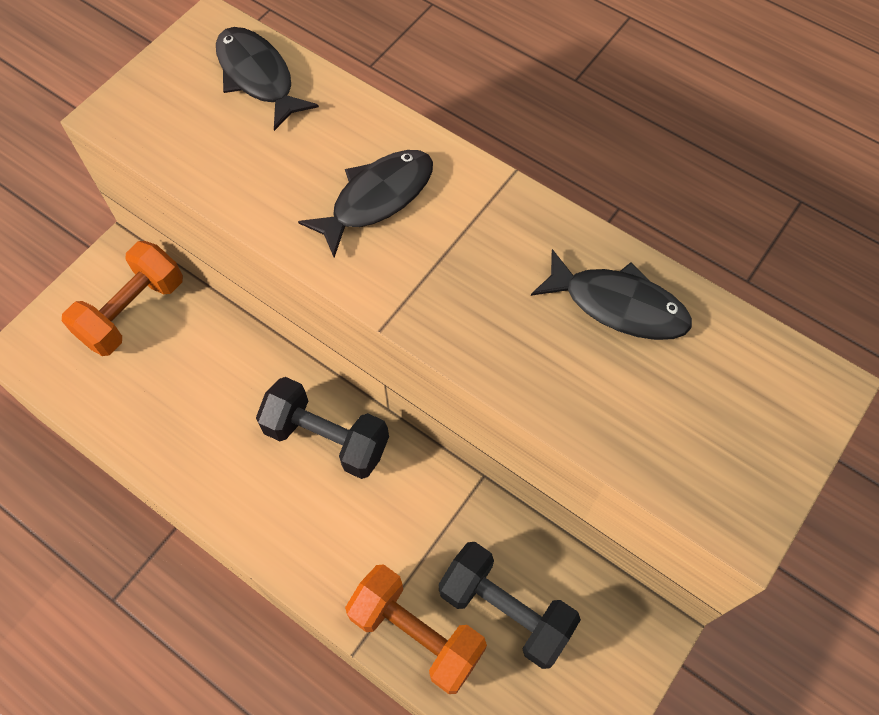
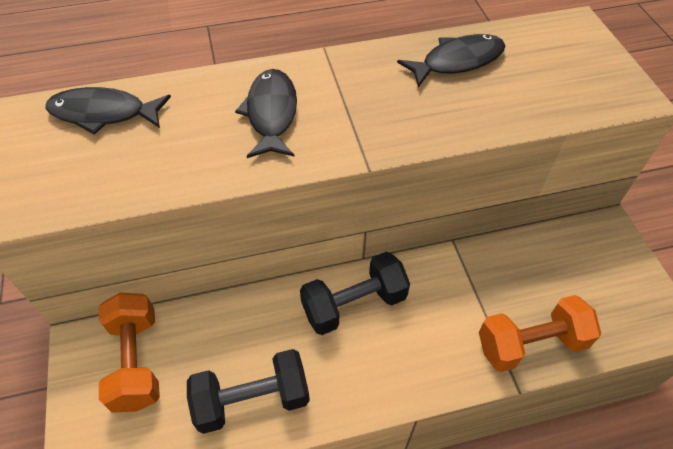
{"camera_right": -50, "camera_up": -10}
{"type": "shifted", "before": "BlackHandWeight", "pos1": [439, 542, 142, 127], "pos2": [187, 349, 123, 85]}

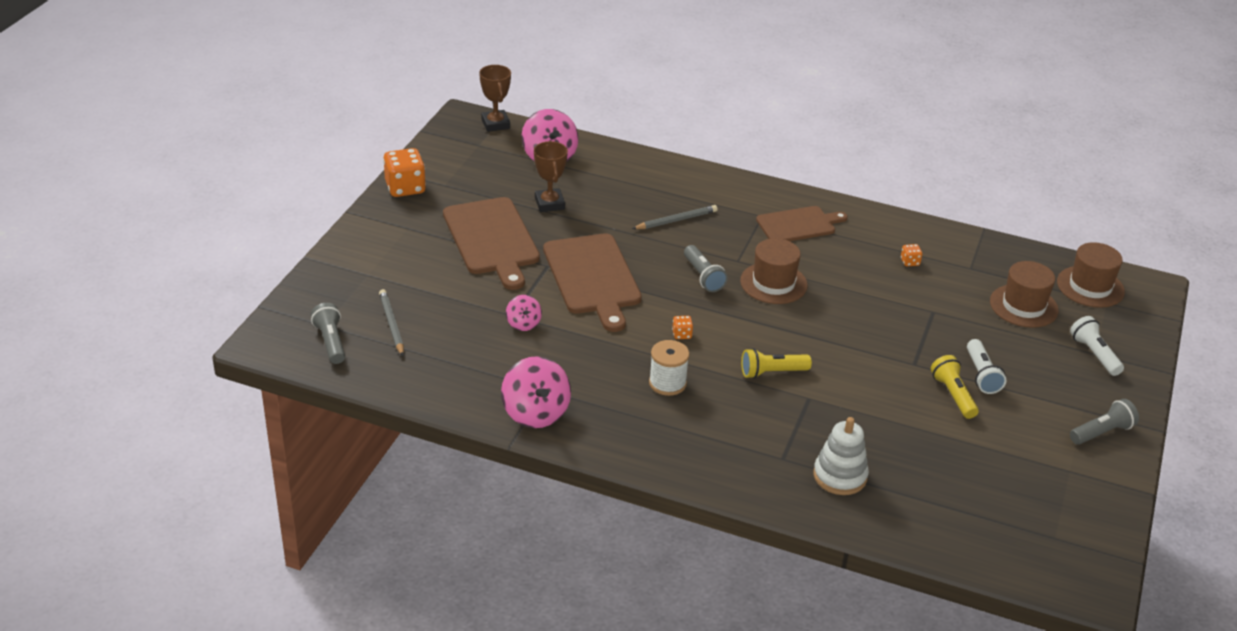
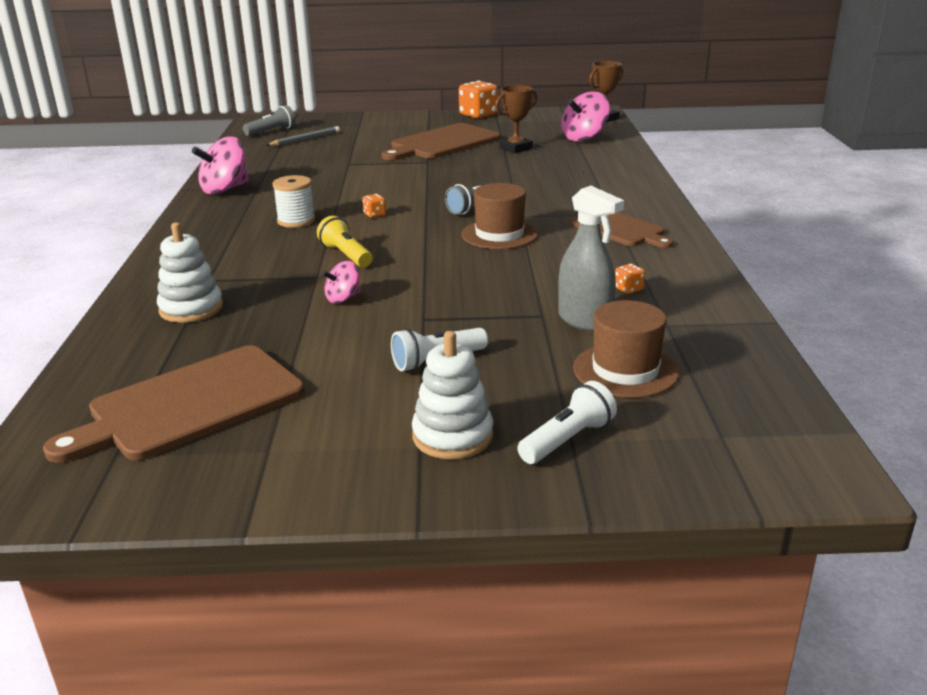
{"camera_right": 70, "camera_up": -10}
{"type": "gone", "before": "AshGreyPencil", "pos1": [632, 205, 86, 24]}
{"type": "shifted", "before": "RussetCuttingBoard", "pos1": [543, 233, 99, 99], "pos2": [43, 345, 262, 118]}
{"type": "gone", "before": "RussetHat", "pos1": [1057, 242, 68, 66]}
{"type": "shifted", "before": "RosyToyTop", "pos1": [506, 295, 36, 36], "pos2": [322, 261, 38, 42]}
{"type": "gone", "before": "YellowFlashlight", "pos1": [931, 355, 48, 64]}
{"type": "gone", "before": "AshGreyFlashlight", "pos1": [1070, 399, 69, 46]}
{"type": "new", "after": "AshGreySprayBottle", "pos2": [558, 186, 66, 145]}
{"type": "new", "after": "WhiteStackingRings", "pos2": [412, 331, 81, 128]}

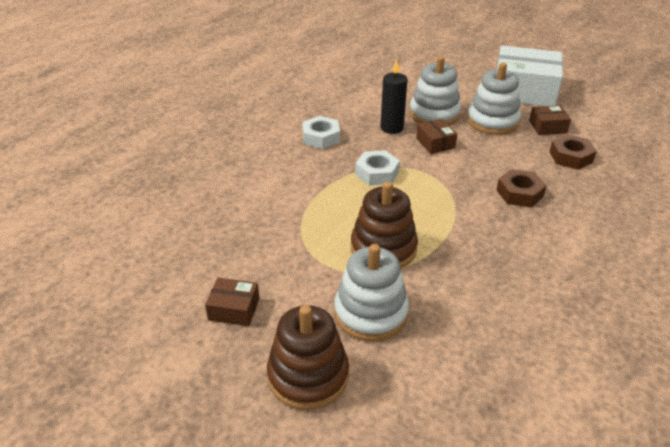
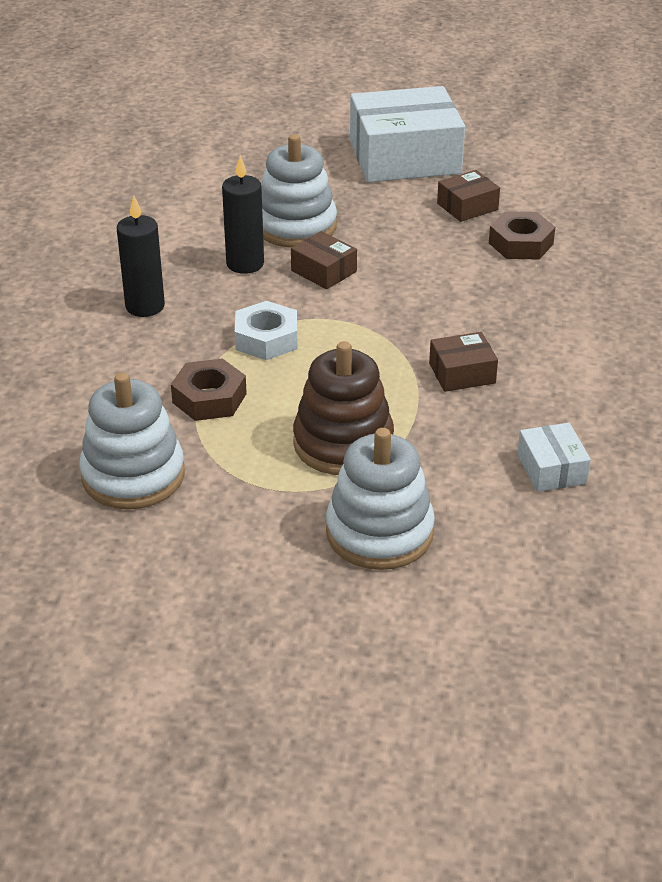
{"camera_right": -25, "camera_up": 0}
{"type": "shifted", "before": "WhiteStackingRings", "pos1": [467, 63, 54, 72], "pos2": [79, 372, 106, 138]}
{"type": "swapped", "before": "WhiteNut", "after": "BlackWaxCandle", "pos1": [302, 116, 38, 33], "pos2": [117, 196, 48, 121]}
{"type": "shifted", "before": "RussetNut", "pos1": [496, 169, 51, 38], "pos2": [171, 358, 76, 63]}
{"type": "shifted", "before": "RussetParcel", "pos1": [205, 278, 54, 48], "pos2": [429, 332, 69, 60]}
{"type": "gone", "before": "RussetStackingRings", "pos1": [267, 305, 82, 105]}
{"type": "new", "after": "WhiteParcel", "pos2": [517, 423, 74, 69]}

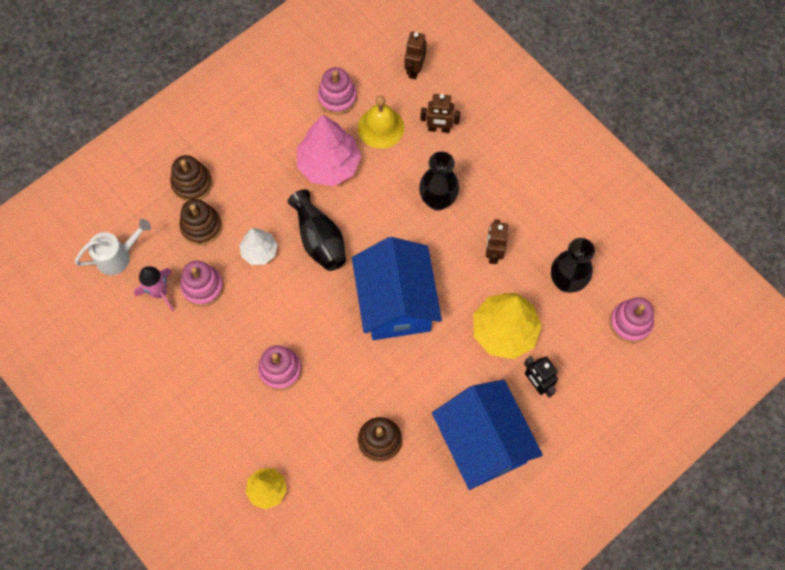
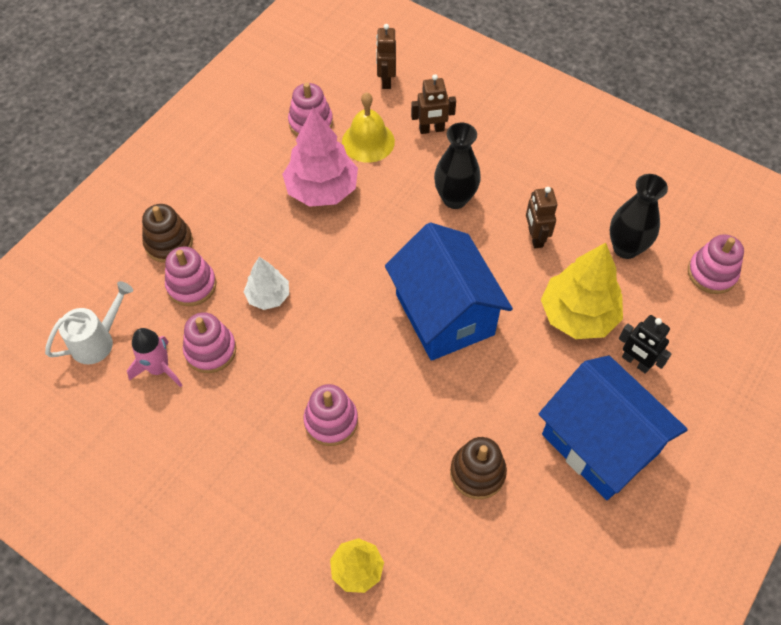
{"camera_right": -15, "camera_up": -10}
{"type": "gone", "before": "BlackVase", "pos1": [288, 189, 58, 82]}
{"type": "repainted", "before": "RussetStackingRings", "after": "RosyStackingRings", "pos1": [179, 199, 43, 46], "pos2": [165, 247, 51, 59]}

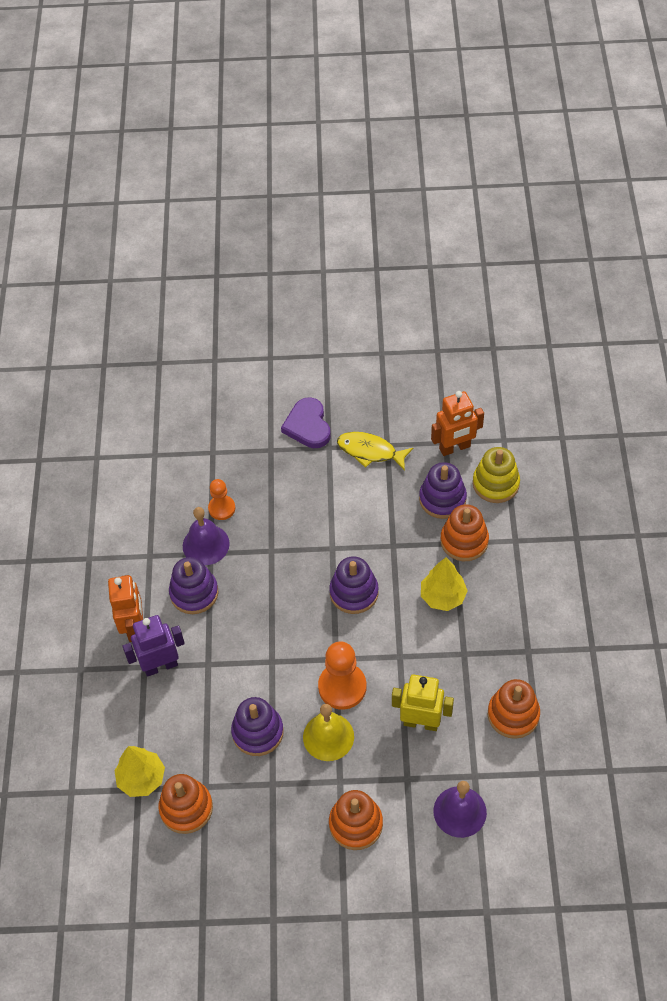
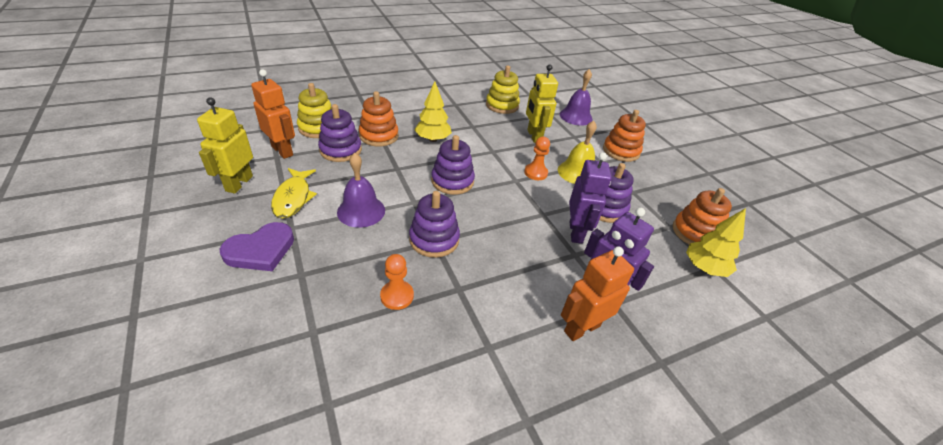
{"camera_right": -120, "camera_up": -15}
{"type": "shifted", "before": "PurpleHandBell", "pos1": [183, 507, 47, 58], "pos2": [337, 153, 48, 75]}
{"type": "shifted", "before": "PurpleStackingRings", "pos1": [169, 557, 49, 57], "pos2": [409, 191, 51, 67]}
{"type": "scaled", "before": "OrangeGamePawn", "pos1": [318, 641, 48, 69], "pos2": [524, 137, 26, 43], "scale": 0.61}
{"type": "repainted", "before": "OrangeStackingRings", "after": "YellowStackingRings", "pos1": [488, 679, 52, 60], "pos2": [486, 65, 34, 49]}
{"type": "new", "after": "YellowToyRobot", "pos2": [197, 97, 56, 97]}
{"type": "new", "after": "PurpleToyRobot", "pos2": [569, 152, 43, 92]}

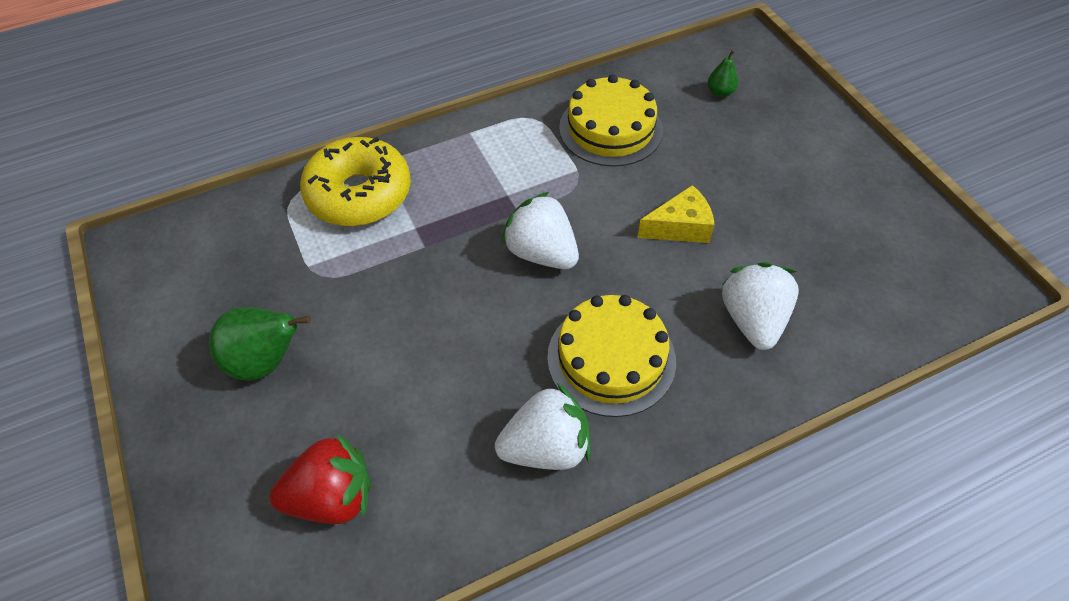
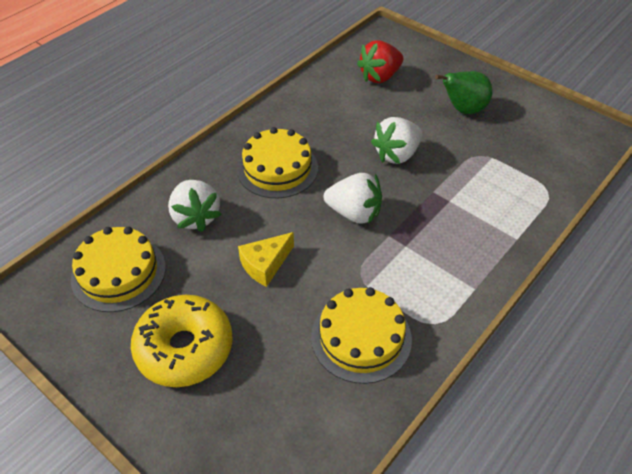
{"camera_right": 155, "camera_up": -5}
{"type": "gone", "before": "EmeraldPearFruit", "pos1": [708, 50, 31, 47]}
{"type": "shifted", "before": "YellowGlazedDonut", "pos1": [300, 137, 111, 89], "pos2": [131, 295, 102, 92]}
{"type": "shifted", "before": "WhiteStrawberry", "pos1": [495, 383, 95, 87], "pos2": [371, 117, 52, 47]}
{"type": "new", "after": "YellowCake", "pos2": [71, 227, 95, 85]}

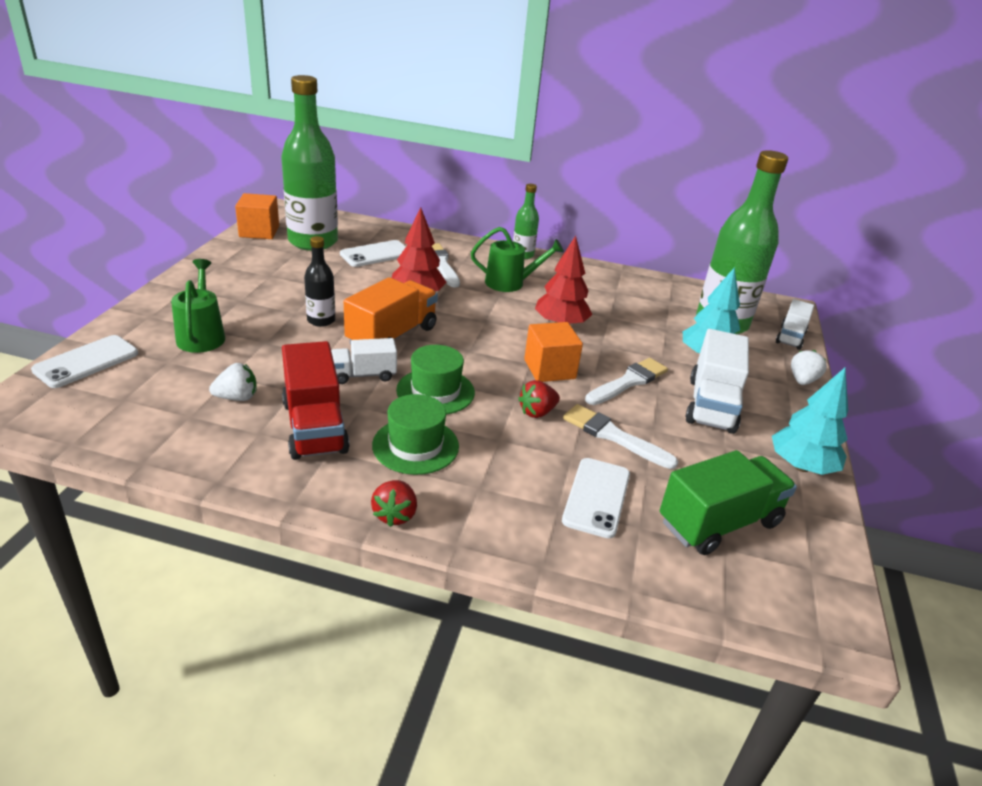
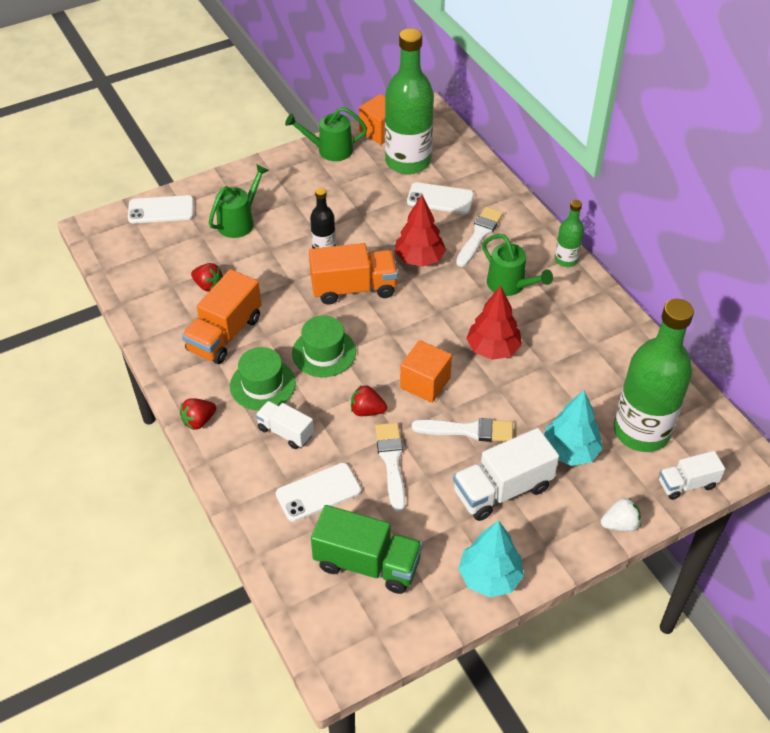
{"camera_right": 50, "camera_up": 15}
{"type": "shifted", "before": "WhiteToyTruck", "pos1": [331, 338, 66, 46], "pos2": [256, 401, 58, 48]}
{"type": "repainted", "before": "RedToyTruck", "after": "OrangeToyTruck", "pos1": [282, 341, 67, 119], "pos2": [182, 269, 80, 95]}
{"type": "repainted", "before": "WhiteStrawberry", "after": "RedStrawberry", "pos1": [209, 363, 48, 38], "pos2": [191, 263, 32, 29]}
{"type": "new", "after": "EmeraldWateringCan", "pos2": [285, 107, 82, 54]}

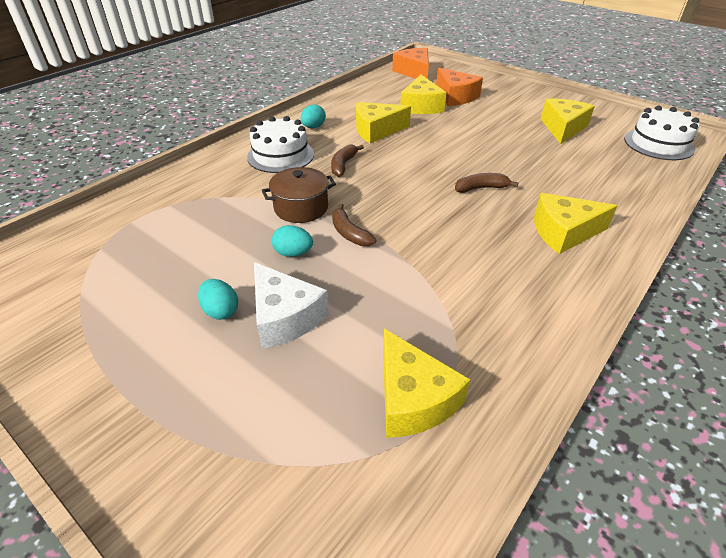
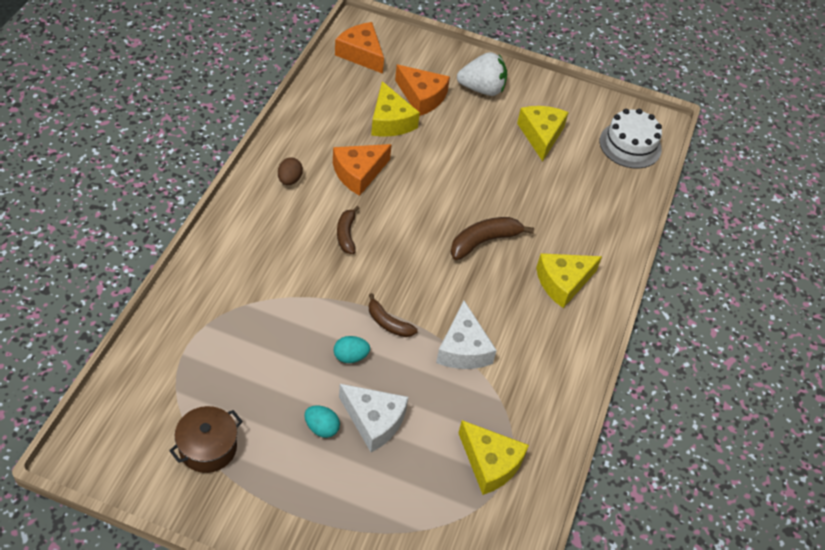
{"camera_right": -25, "camera_up": 10}
{"type": "repainted", "before": "YellowPieceOfCheese", "after": "OrangePieceOfCheese", "pos1": [356, 102, 55, 41], "pos2": [333, 144, 59, 52]}
{"type": "repainted", "before": "TealToyEgg", "after": "RussetToyEgg", "pos1": [301, 105, 25, 23], "pos2": [278, 157, 25, 28]}
{"type": "gone", "before": "WhiteCake", "pos1": [247, 116, 67, 57]}
{"type": "shifted", "before": "RussetStockpot", "pos1": [262, 167, 74, 56], "pos2": [169, 406, 74, 67]}
{"type": "scaled", "before": "RussetBananaFruit", "pos1": [455, 173, 63, 20], "pos2": [450, 217, 84, 43], "scale": 1.54}
{"type": "new", "after": "WhiteStrawberry", "pos2": [457, 52, 50, 44]}
{"type": "new", "after": "WhitePieceOfCheese", "pos2": [436, 301, 61, 68]}

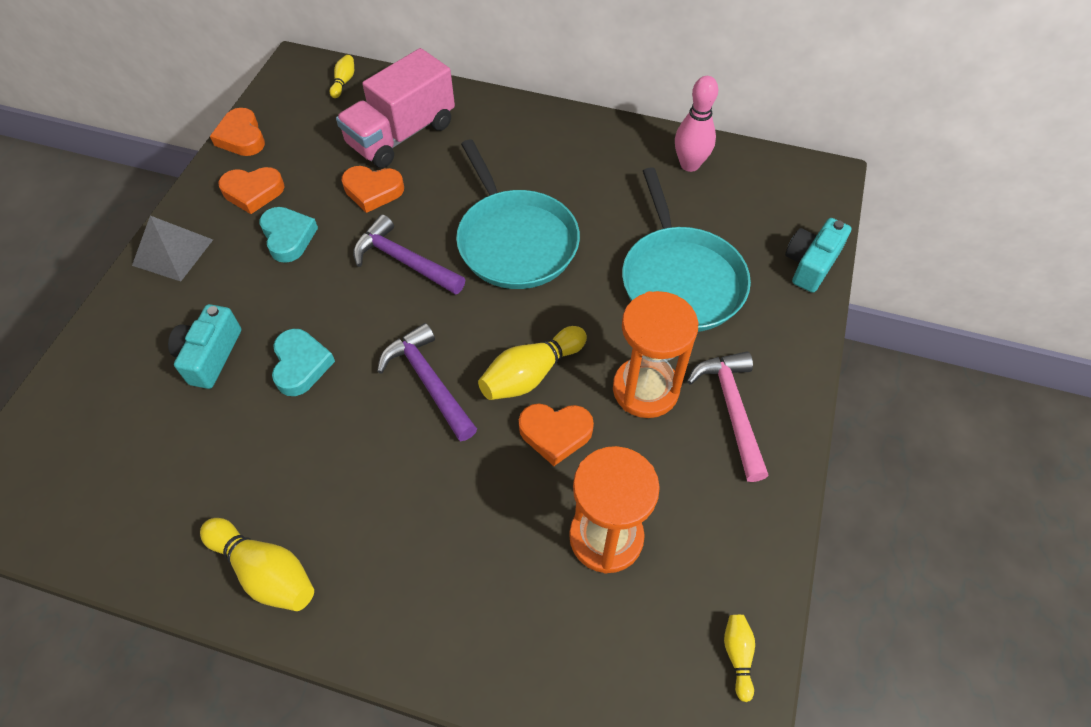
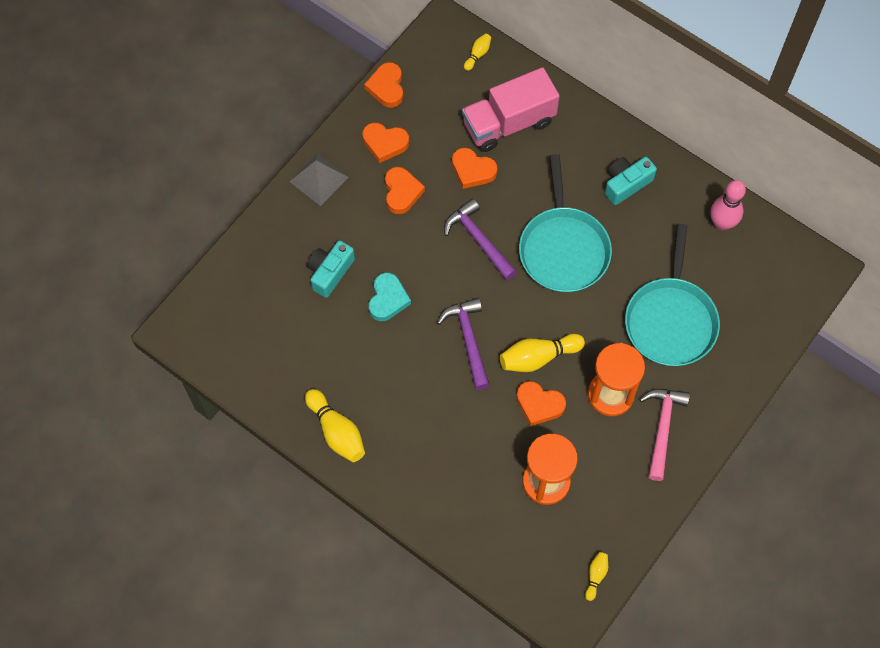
{"camera_right": 20, "camera_up": 10}
{"type": "repainted", "before": "TealHeart", "after": "OrangeHeart", "pos1": [260, 207, 58, 56], "pos2": [385, 167, 40, 47]}
{"type": "shifted", "before": "TealCompactCamera", "pos1": [785, 218, 66, 75], "pos2": [605, 157, 52, 48]}

